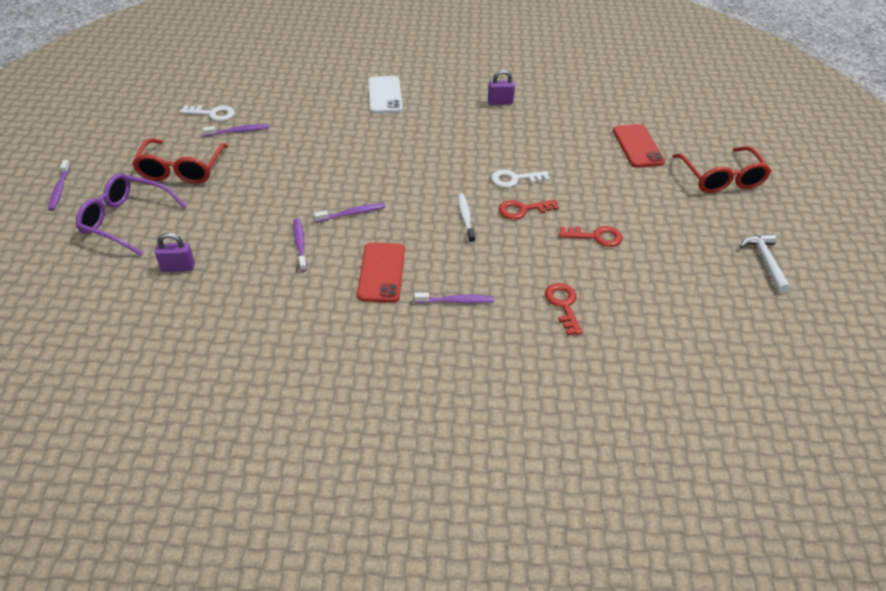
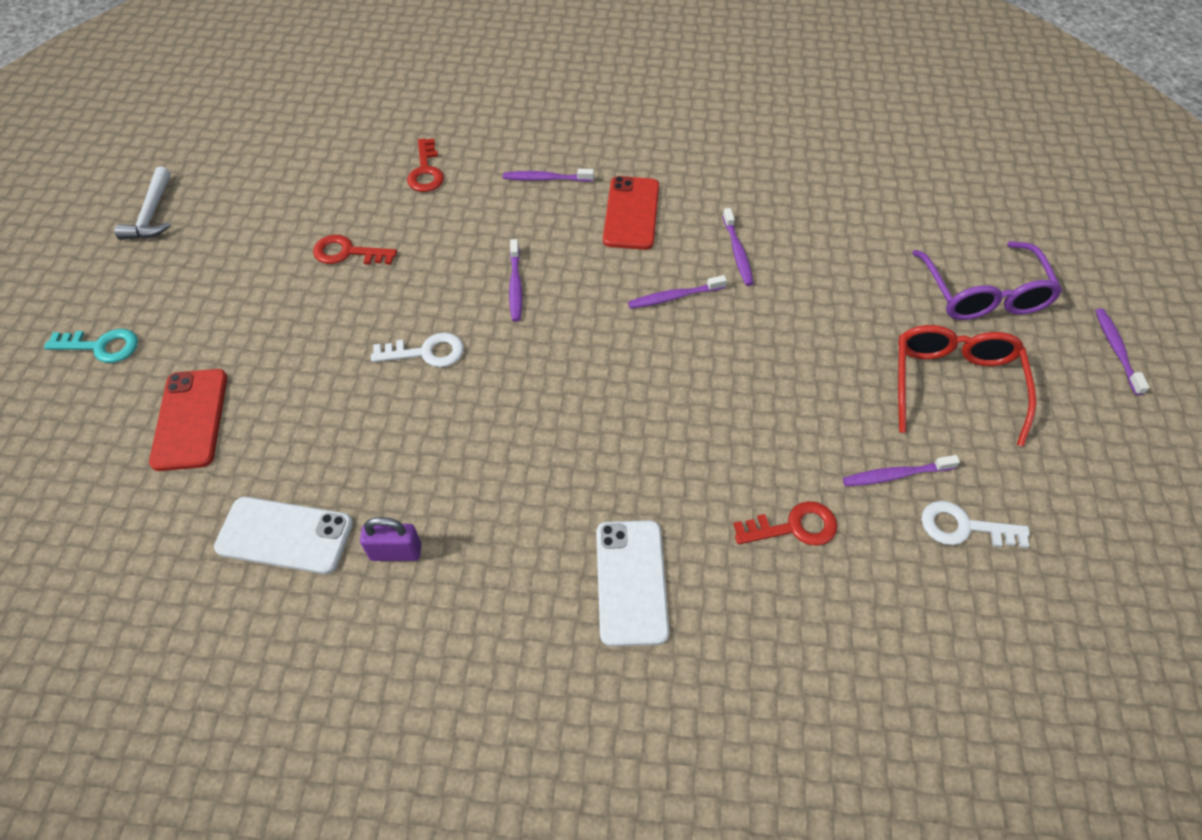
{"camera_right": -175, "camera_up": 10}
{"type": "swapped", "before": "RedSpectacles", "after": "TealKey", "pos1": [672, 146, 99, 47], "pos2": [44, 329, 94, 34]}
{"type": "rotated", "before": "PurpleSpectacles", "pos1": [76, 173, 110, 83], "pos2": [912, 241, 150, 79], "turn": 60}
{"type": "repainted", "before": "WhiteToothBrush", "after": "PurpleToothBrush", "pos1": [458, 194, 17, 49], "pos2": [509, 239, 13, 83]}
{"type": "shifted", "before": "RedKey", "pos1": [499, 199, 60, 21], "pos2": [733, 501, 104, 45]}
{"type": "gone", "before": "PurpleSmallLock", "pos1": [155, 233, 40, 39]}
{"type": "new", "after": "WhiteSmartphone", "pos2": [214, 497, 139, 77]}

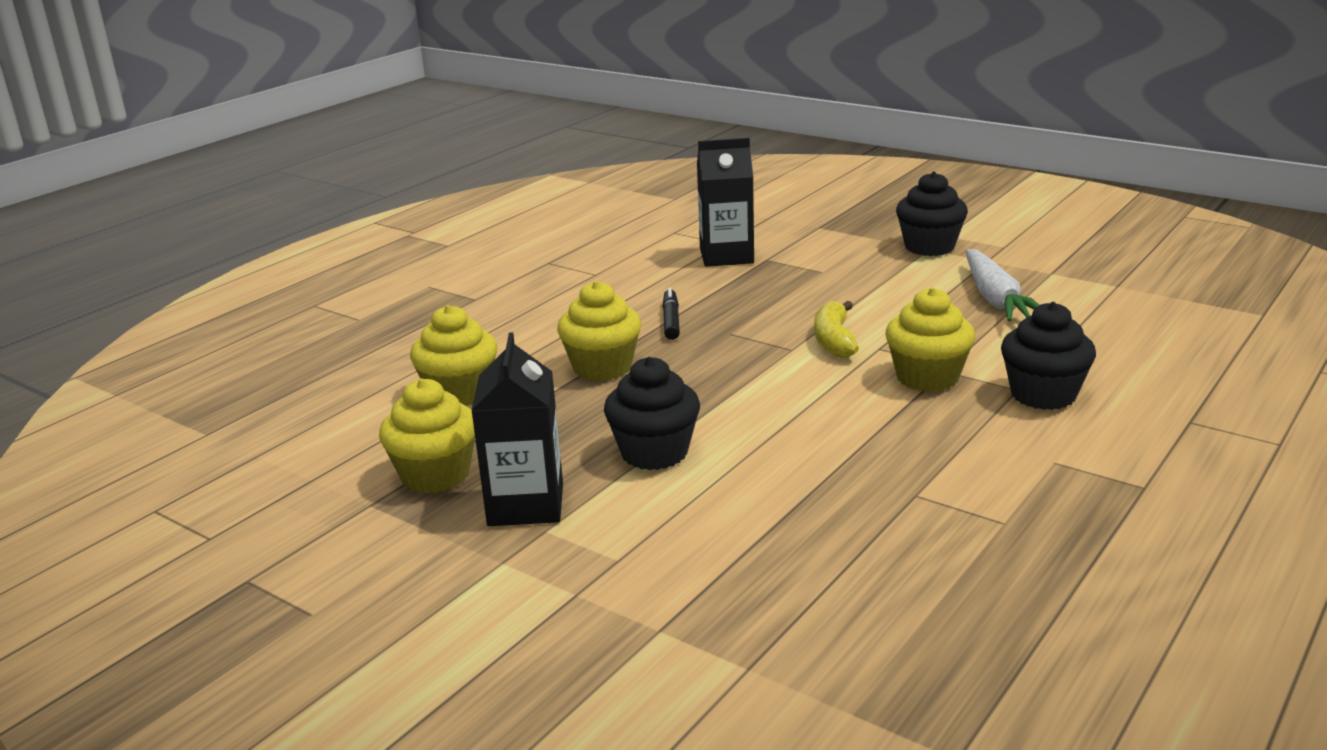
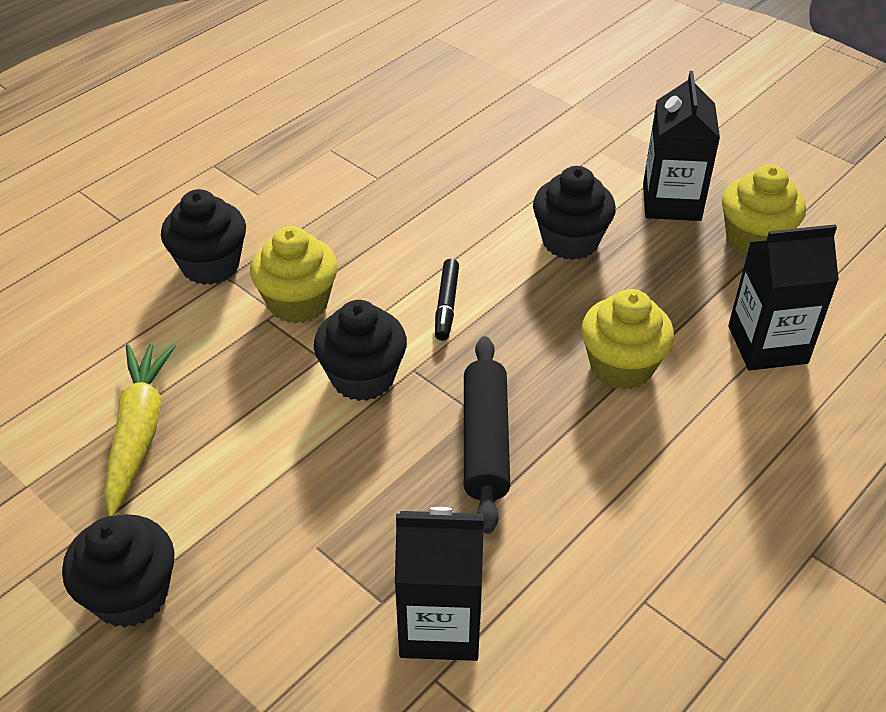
{"camera_right": -175, "camera_up": 20}
{"type": "repainted", "before": "WhiteToyCarrot", "after": "YellowToyCarrot", "pos1": [966, 249, 73, 72], "pos2": [104, 344, 72, 172]}
{"type": "shifted", "before": "BlackMarker", "pos1": [662, 288, 18, 52], "pos2": [435, 259, 24, 82]}
{"type": "swapped", "before": "YellowBananaFruit", "after": "BlackCupcake", "pos1": [814, 301, 45, 57], "pos2": [314, 300, 93, 101]}
{"type": "swapped", "before": "YellowCupcake", "after": "BlackJuiceCarton", "pos1": [410, 305, 88, 101], "pos2": [728, 224, 111, 147]}
{"type": "new", "after": "BlackPastryRoller", "pos2": [464, 336, 46, 198]}

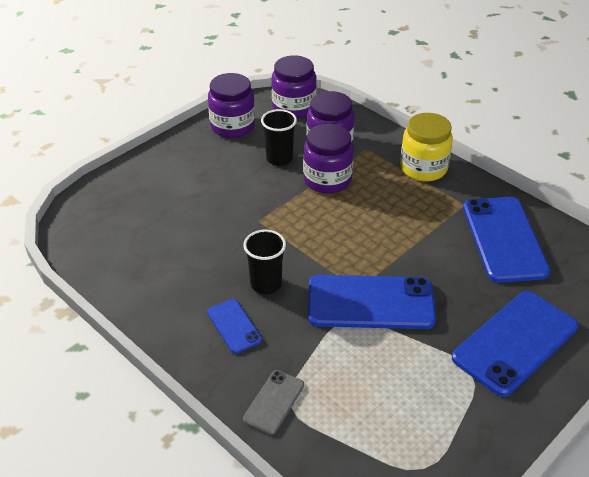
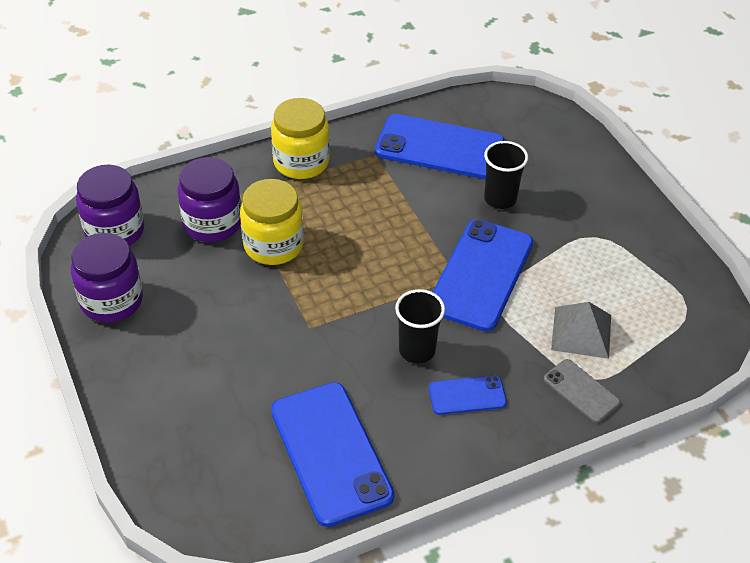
{"camera_right": -70, "camera_up": 5}
{"type": "shifted", "before": "BlackBeaker", "pos1": [261, 109, 36, 57], "pos2": [484, 141, 44, 68]}
{"type": "repainted", "before": "PurplePreserveJar", "after": "YellowPreserveJar", "pos1": [303, 124, 51, 70], "pos2": [240, 179, 64, 86]}
{"type": "shifted", "before": "BlueSmartphone", "pos1": [452, 291, 126, 106], "pos2": [271, 382, 123, 145]}
{"type": "new", "after": "AshGreySolidPyramid", "pos2": [551, 302, 60, 57]}

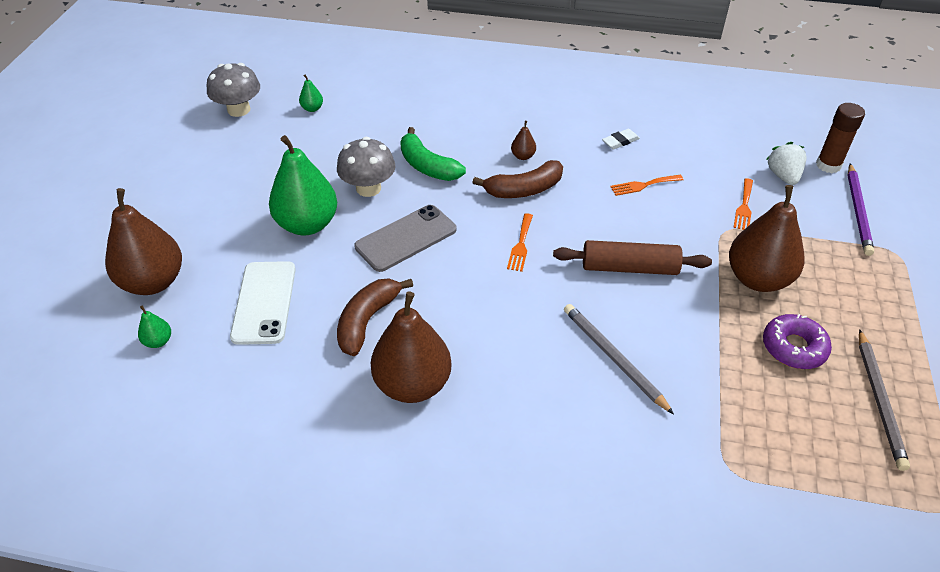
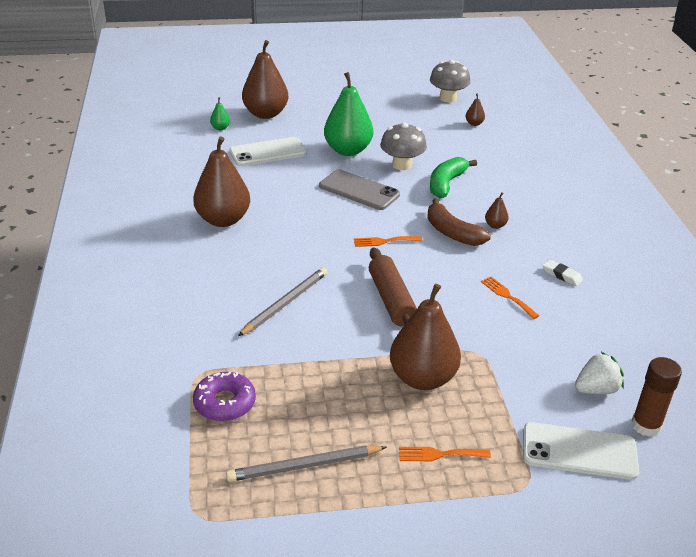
{"camera_right": 70, "camera_up": -10}
{"type": "repainted", "before": "EmeraldPearFruit", "after": "RussetPearFruit", "pos1": [299, 75, 24, 37], "pos2": [466, 94, 19, 32]}
{"type": "swapped", "before": "PurplePencil", "after": "WhiteSmartphone", "pos1": [847, 164, 27, 92], "pos2": [523, 422, 116, 58]}
{"type": "shifted", "before": "OrangeFork", "pos1": [733, 178, 20, 52], "pos2": [399, 447, 92, 15]}
{"type": "gone", "before": "RussetBananaFruit", "pos1": [337, 278, 76, 78]}
{"type": "shifted", "before": "PurpleGlazedDonut", "pos1": [763, 314, 69, 55], "pos2": [193, 372, 63, 49]}

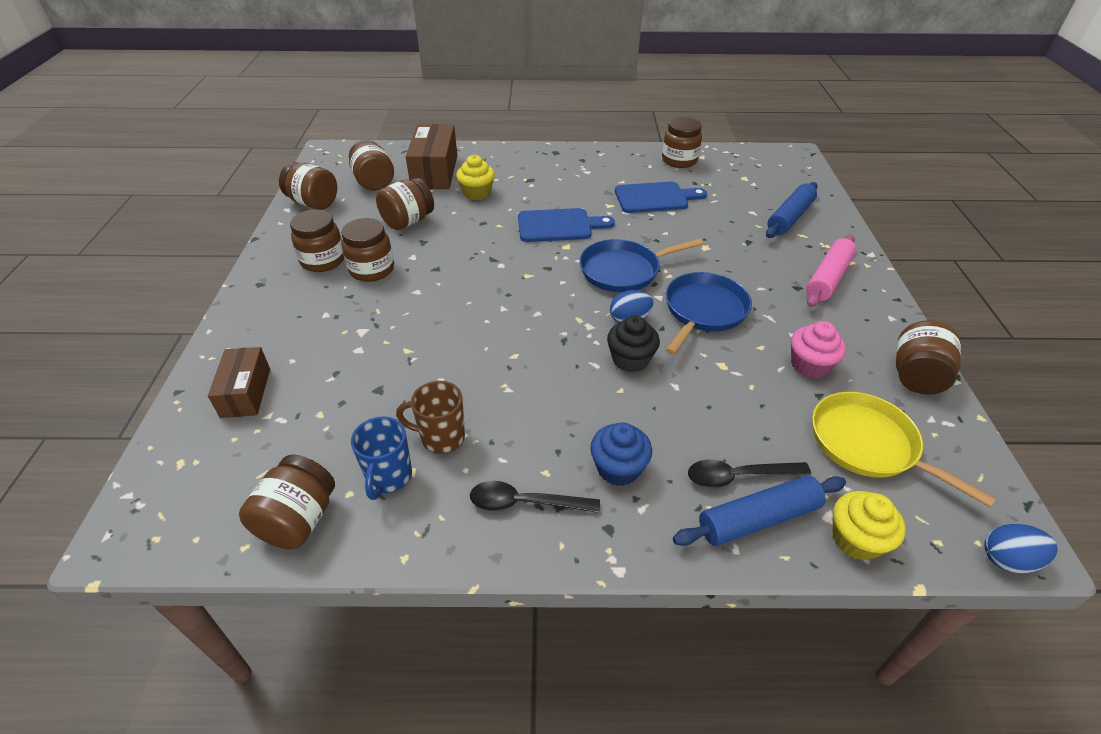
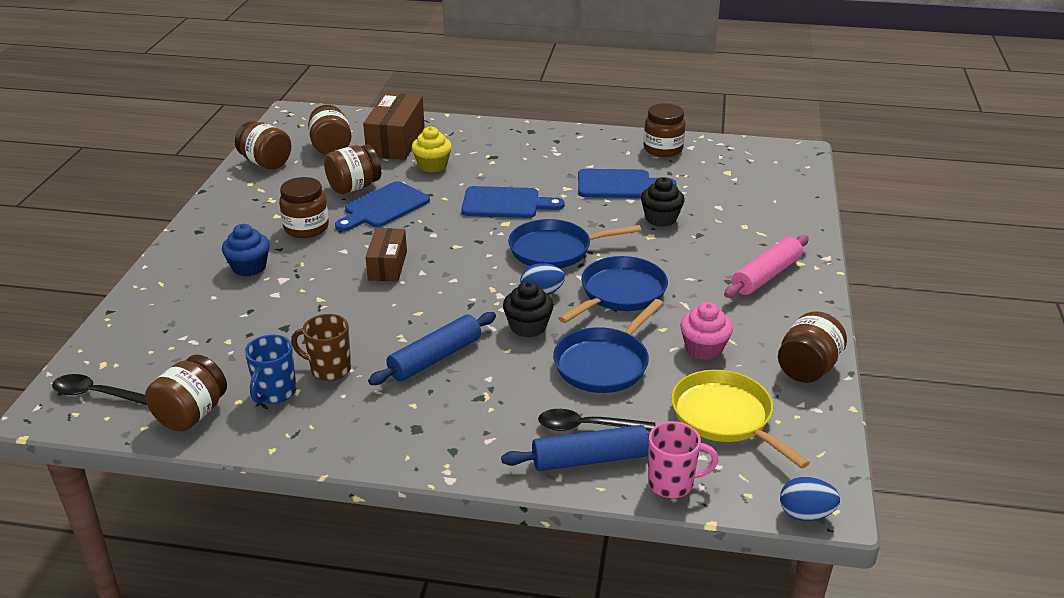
{"camera_right": 10, "camera_up": -10}
{"type": "shifted", "before": "BluePastryRoller", "pos1": [766, 182, 52, 56], "pos2": [368, 312, 128, 73]}
{"type": "gone", "before": "RussetPreserveJar", "pos1": [290, 209, 54, 63]}
{"type": "shifted", "before": "RussetParcel", "pos1": [208, 347, 62, 71], "pos2": [366, 228, 41, 53]}
{"type": "shifted", "before": "BlueCupcake", "pos1": [590, 422, 62, 64], "pos2": [222, 224, 48, 52]}
{"type": "shifted", "before": "BlackSpoon", "pos1": [470, 481, 130, 32], "pos2": [52, 374, 95, 31]}
{"type": "swapped", "before": "YellowCupcake", "after": "RosyTeaMug", "pos1": [832, 491, 74, 70], "pos2": [648, 421, 70, 77]}
{"type": "new", "after": "BlackCupcake", "pos2": [641, 177, 44, 50]}
{"type": "new", "after": "BlueCuttingBoard", "pos2": [335, 181, 95, 50]}
{"type": "new", "after": "BluePan", "pos2": [553, 299, 110, 94]}

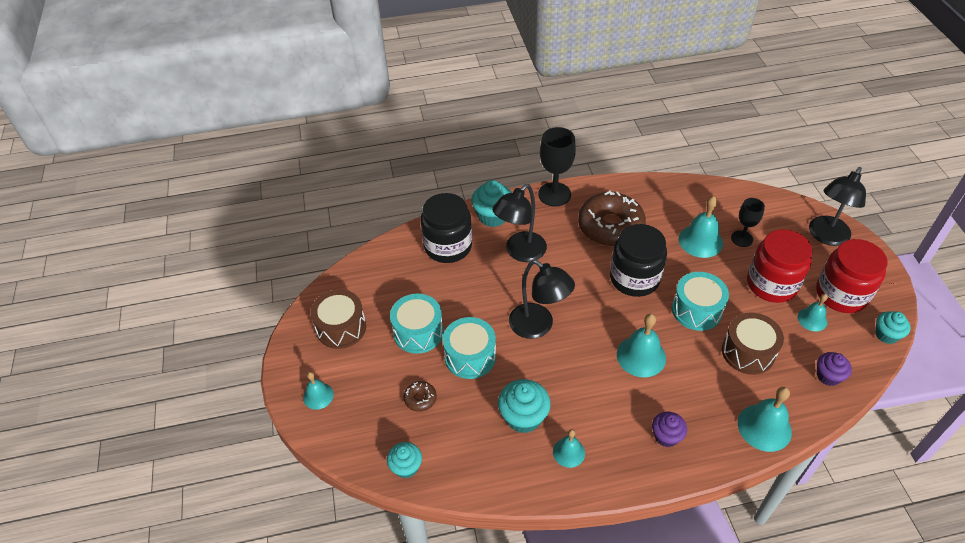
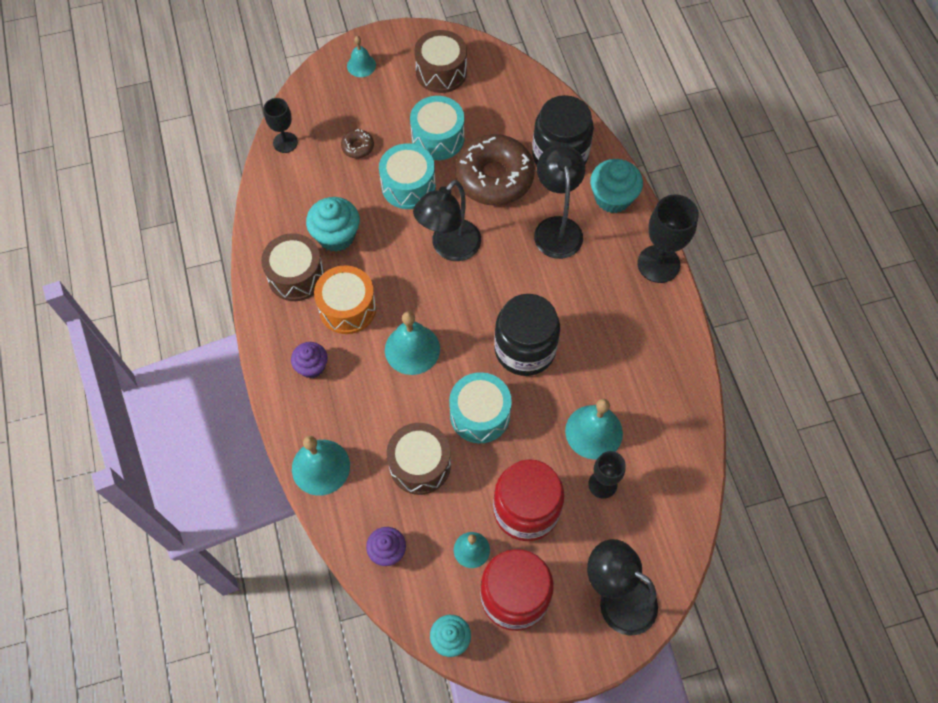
{"camera_right": 85, "camera_up": 15}
{"type": "rotated", "before": "BlackReadingLamp", "pos1": [492, 184, 55, 78], "pos2": [534, 144, 51, 115], "turn": 45}
{"type": "shifted", "before": "RussetGlazedDonut", "pos1": [578, 191, 68, 56], "pos2": [455, 134, 80, 72]}
{"type": "swapped", "before": "TealHandBell", "after": "RussetSnareDrum", "pos1": [553, 429, 32, 39], "pos2": [261, 233, 64, 68]}
{"type": "swapped", "before": "TealCupcake", "after": "BlackGoblet", "pos1": [387, 442, 35, 37], "pos2": [264, 98, 34, 55]}
{"type": "new", "after": "OrangeSnareDrum", "pos2": [314, 265, 63, 69]}

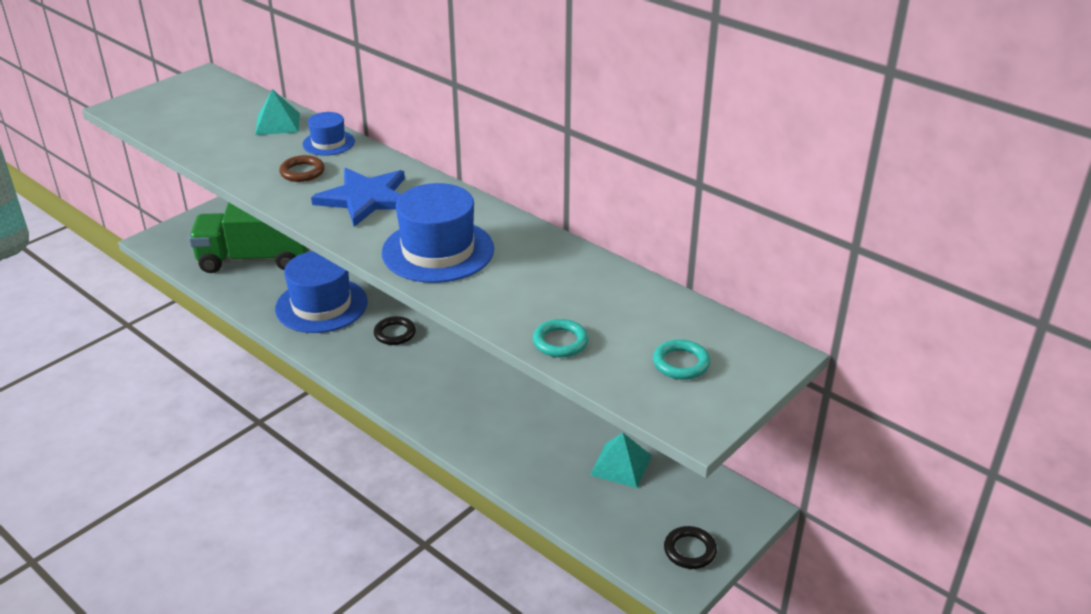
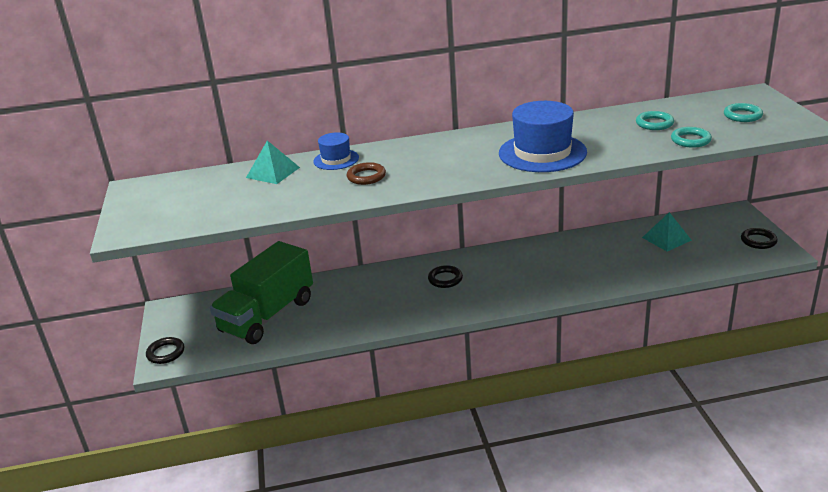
{"camera_right": -50, "camera_up": -5}
{"type": "gone", "before": "BlueStarShape", "pos1": [311, 168, 94, 59]}
{"type": "gone", "before": "BlueHat", "pos1": [275, 251, 93, 82]}
{"type": "new", "after": "TealTorus", "pos2": [636, 111, 38, 19]}
{"type": "new", "after": "BlackTorus", "pos2": [146, 337, 38, 27]}

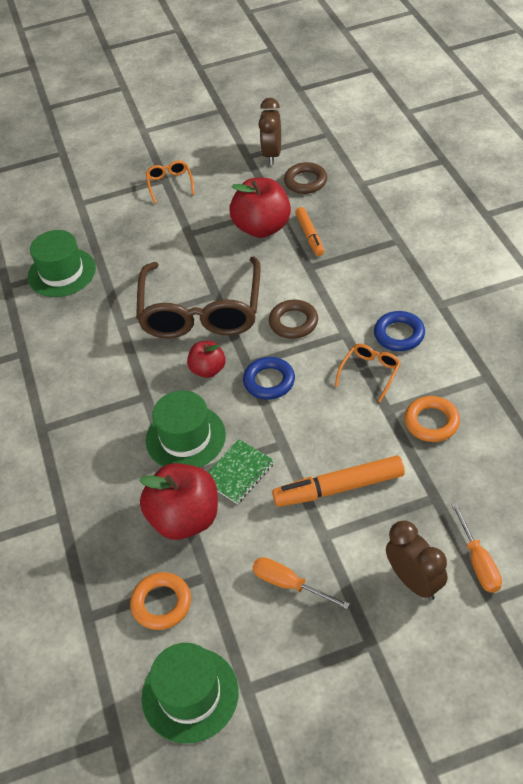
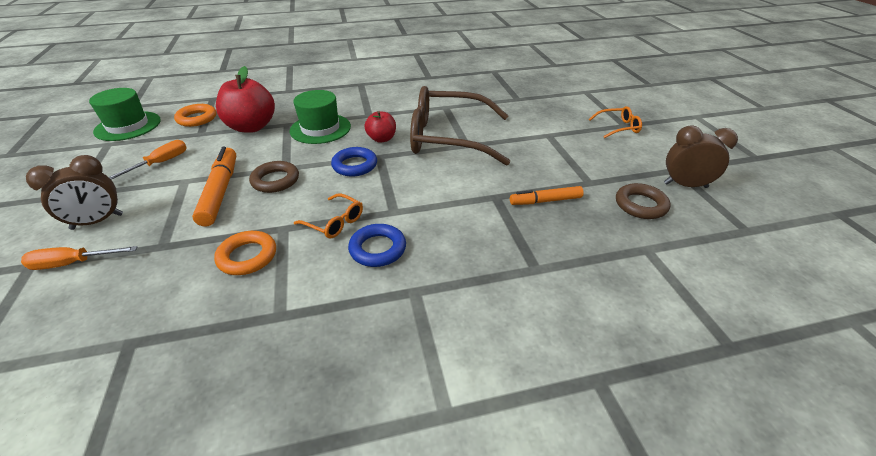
{"camera_right": 90, "camera_up": -10}
{"type": "gone", "before": "RedAppleFruit", "pos1": [229, 178, 62, 60]}
{"type": "gone", "before": "EmeraldHat", "pos1": [28, 230, 68, 67]}
{"type": "shifted", "before": "RussetTorus", "pos1": [269, 300, 49, 39], "pos2": [249, 161, 50, 32]}
{"type": "gone", "before": "EmeraldExerciseBook", "pos1": [208, 439, 67, 65]}

